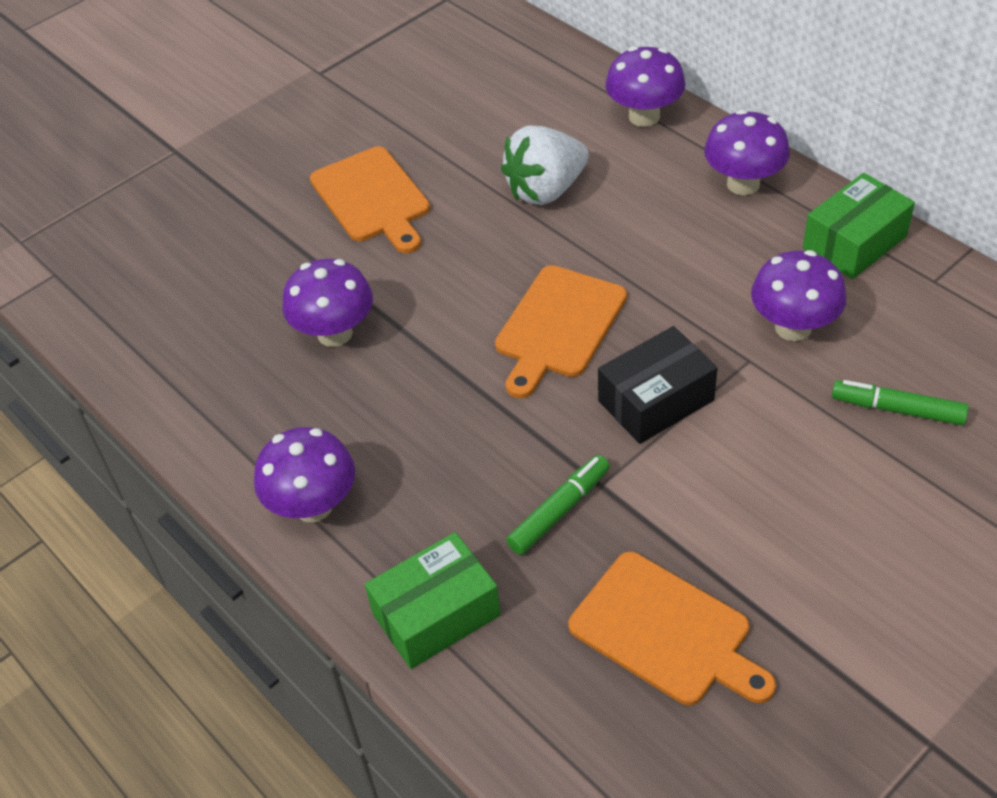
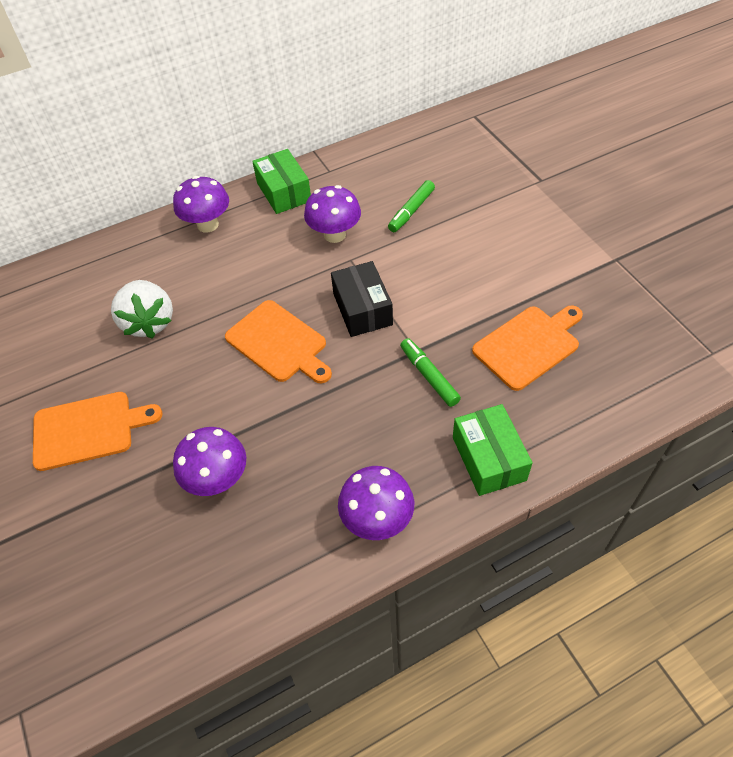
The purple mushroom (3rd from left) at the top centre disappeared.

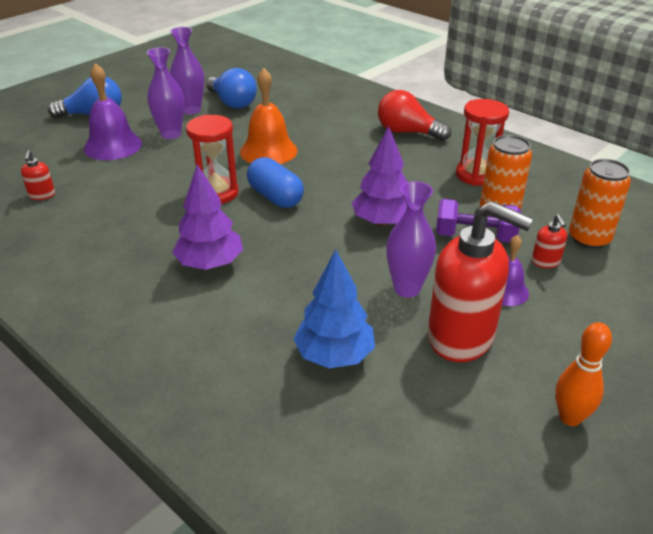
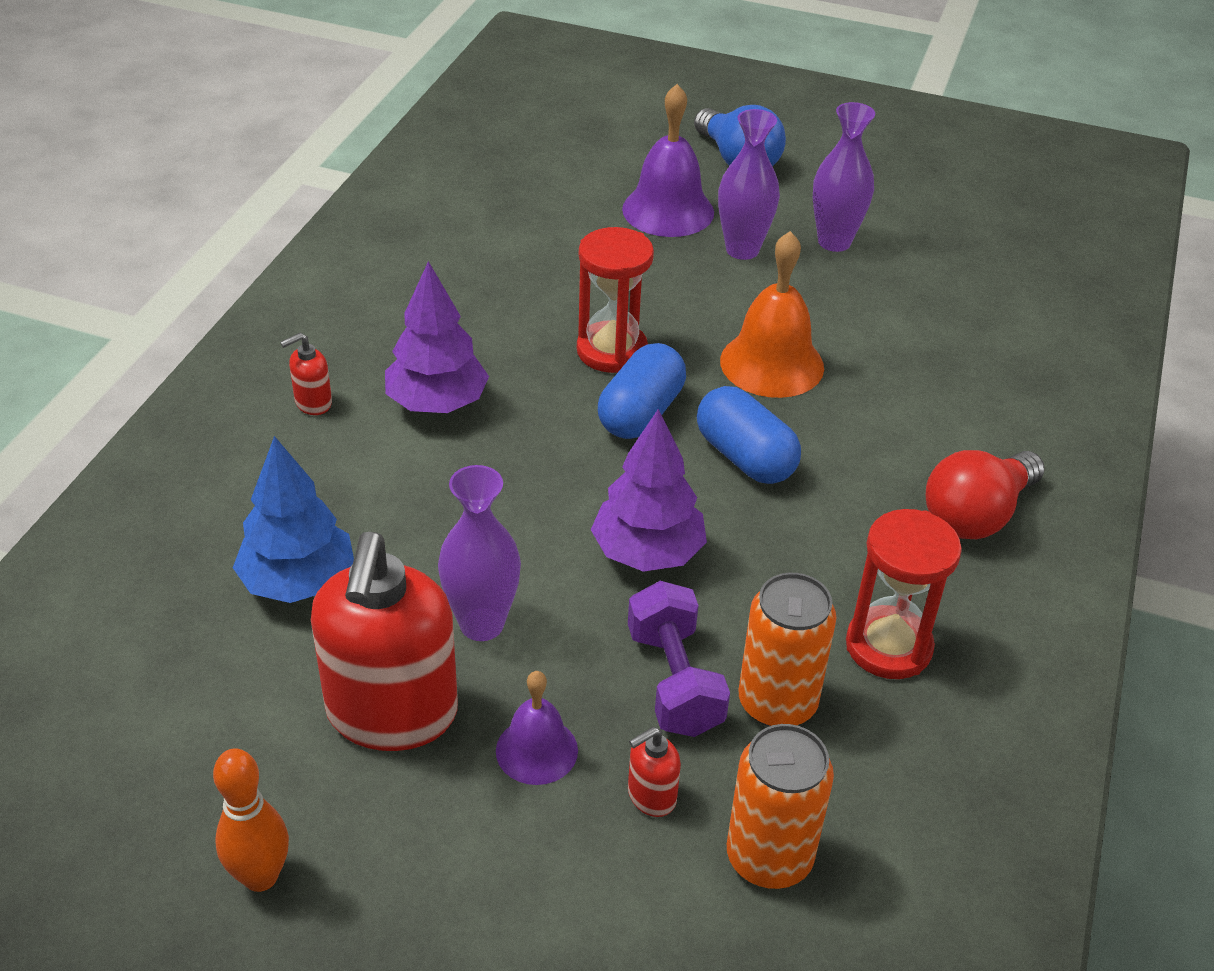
The red soap dispenser (1st from left) moved from the top left to the middle left.
The blue light bulb (2nd from left) at the top centre disappeared.
The red light bulb at the top centre turned 135 degrees counterclockwise.
The blue capsule (2nd from left) at the centre appeared.

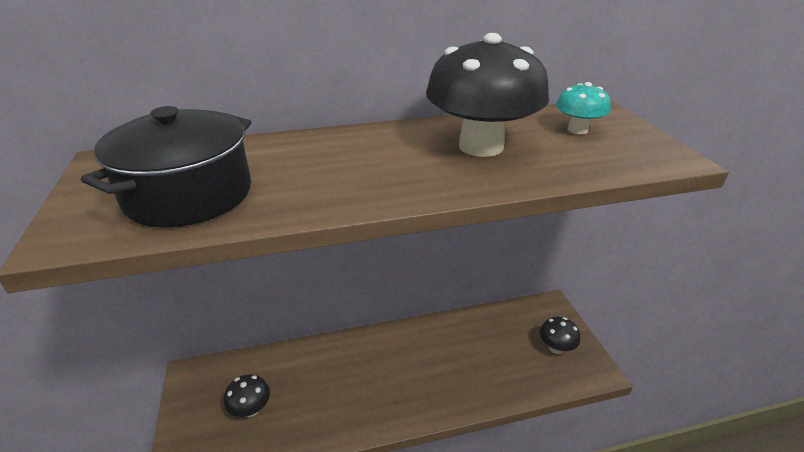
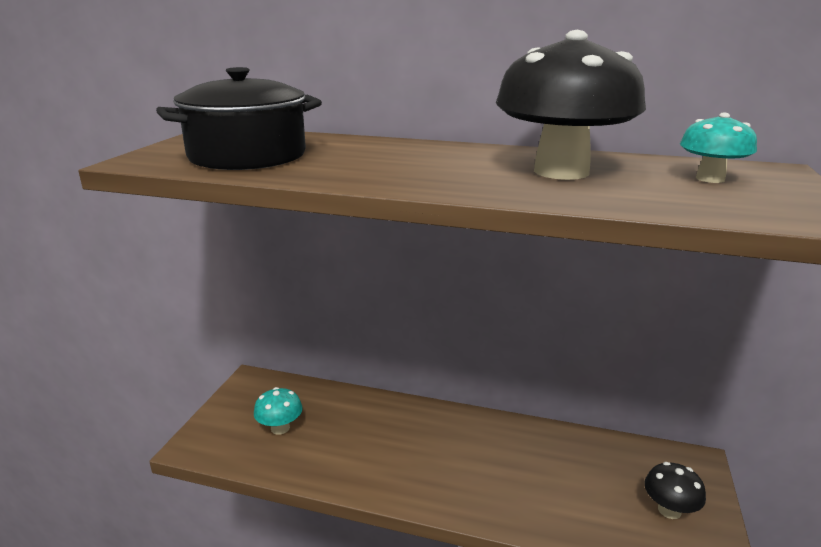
The black mushroom (1st from left) at the bottom left became the turquoise mushroom (1st from left) at the bottom centre.

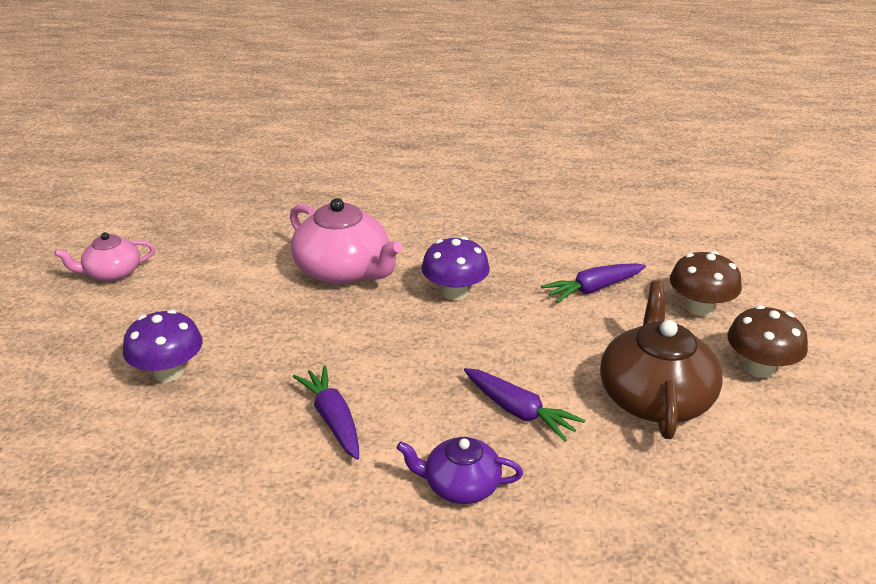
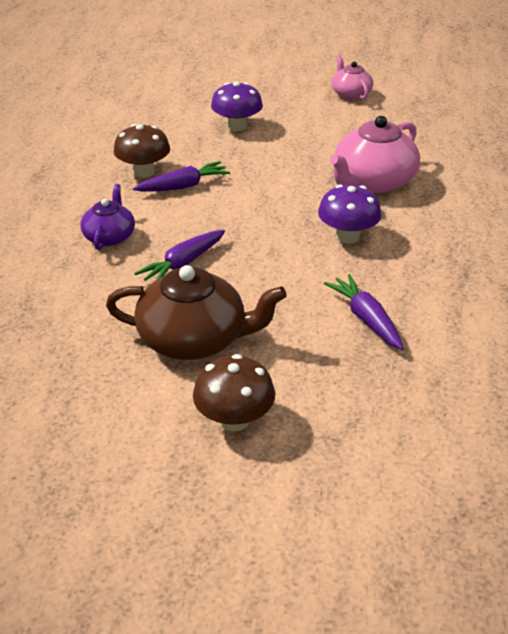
The brown mushroom (1st from left) moved from the middle right to the top left.

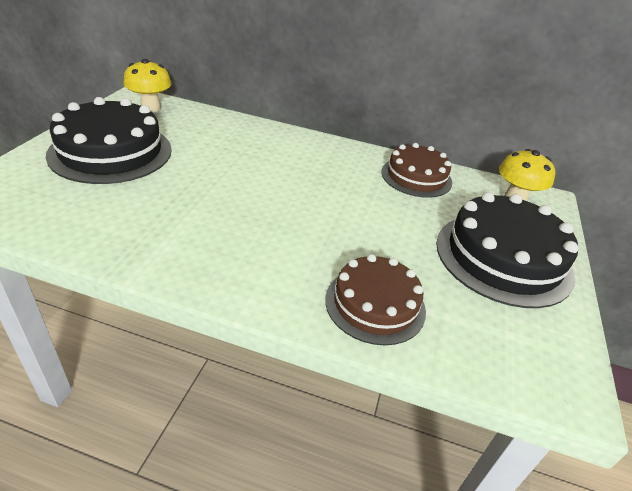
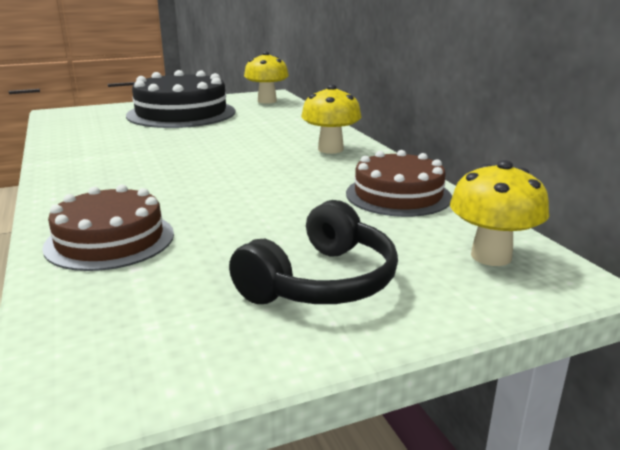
The black cake (2nd from left) at the middle right was replaced by the black headphones at the centre.
The yellow mushroom (2nd from left) at the top centre appeared.

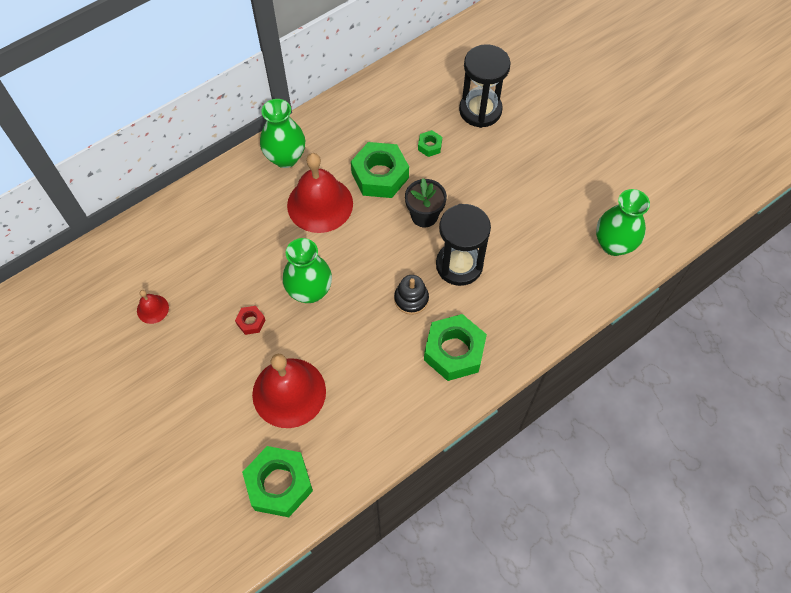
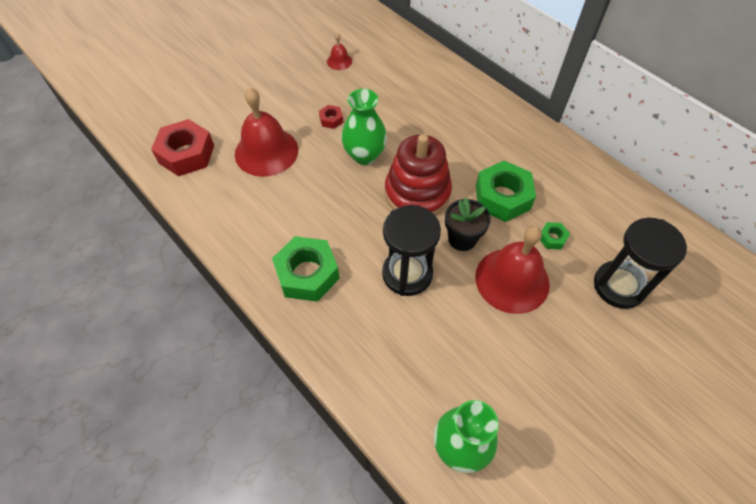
The green nut (1st from left) at the bottom centre became the red nut (1st from left) at the top left.
The green vase (1st from left) at the top centre disappeared.
The red bell (3rd from left) moved from the top centre to the middle right.
The black stacking toy at the centre disappeared.
The red stacking toy at the centre appeared.

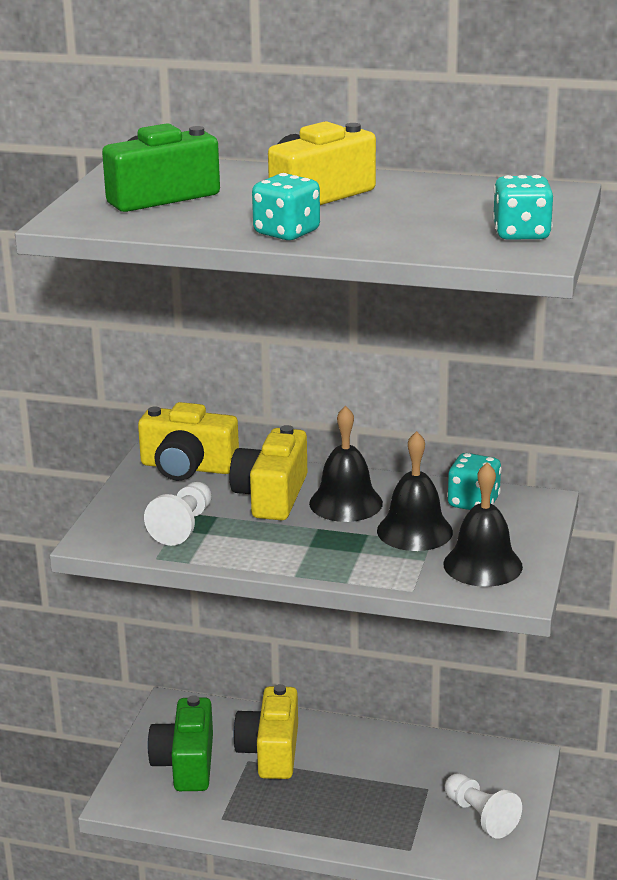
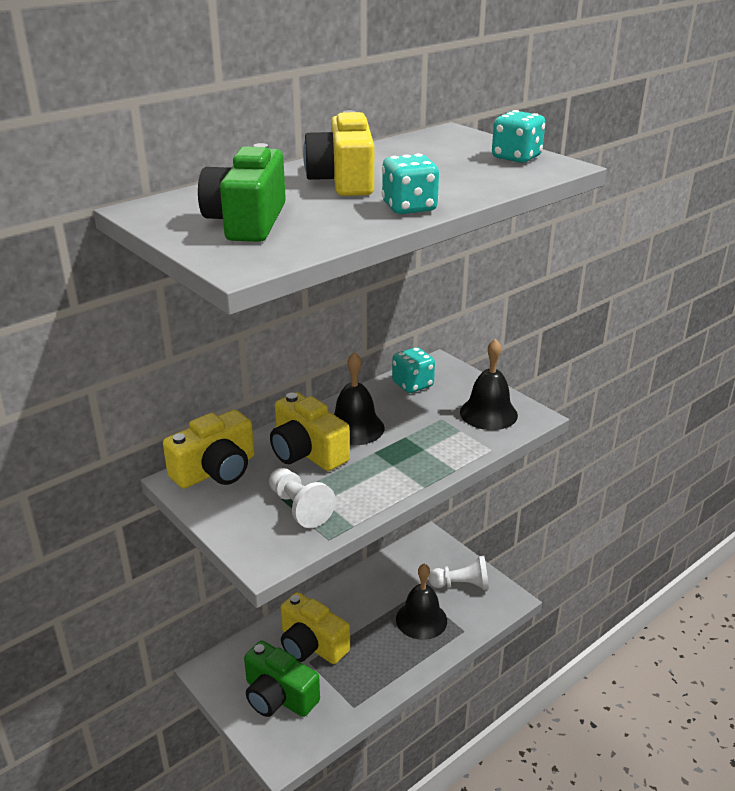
The black bell (2nd from left) moved from the middle right to the bottom centre.

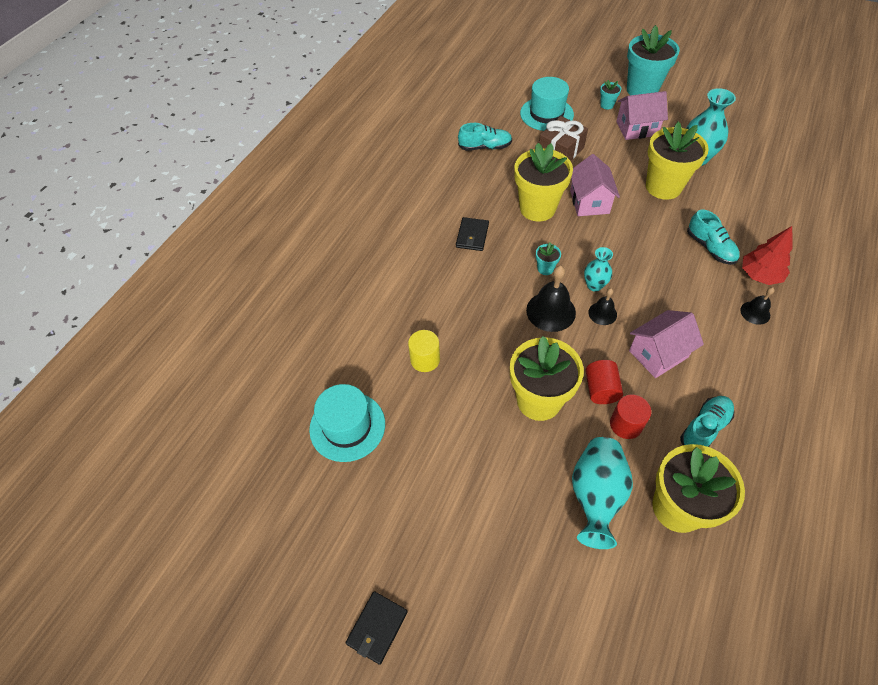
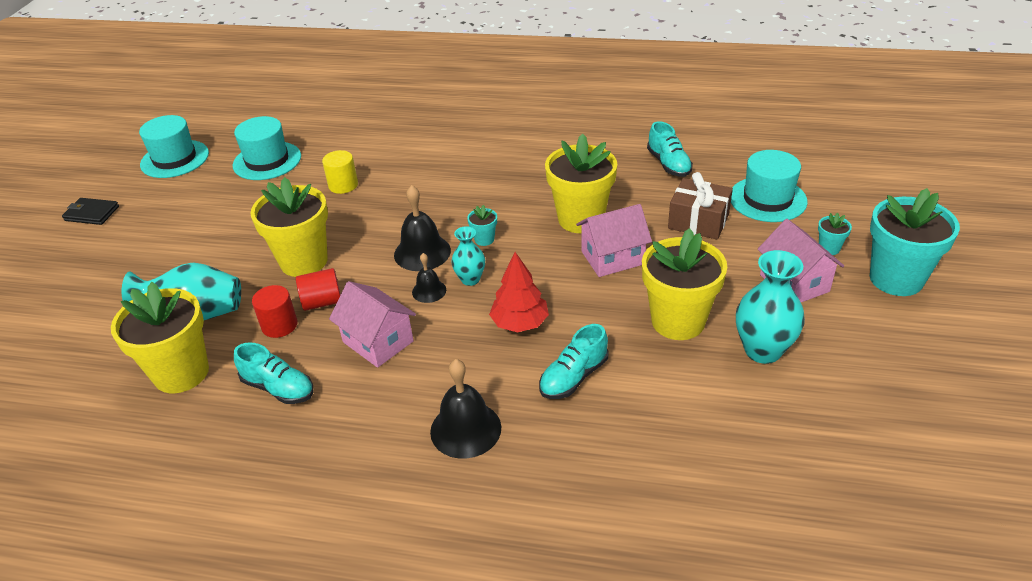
The black wallet (2nd from left) at the centre disappeared.
The black bell (3rd from left) at the middle right changed to 1.75 times the size.
The red tree moved from the middle right to the centre.
The turquoise hat (1st from left) at the top left appeared.

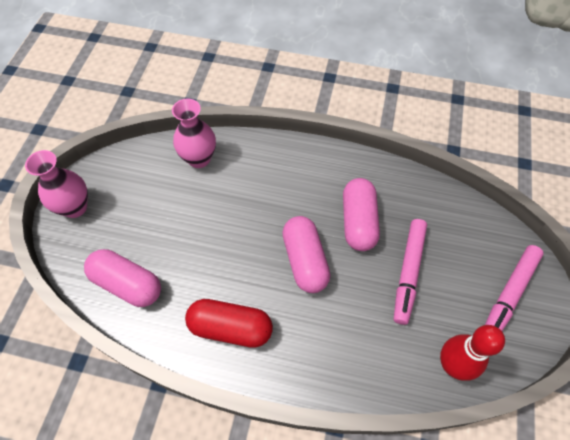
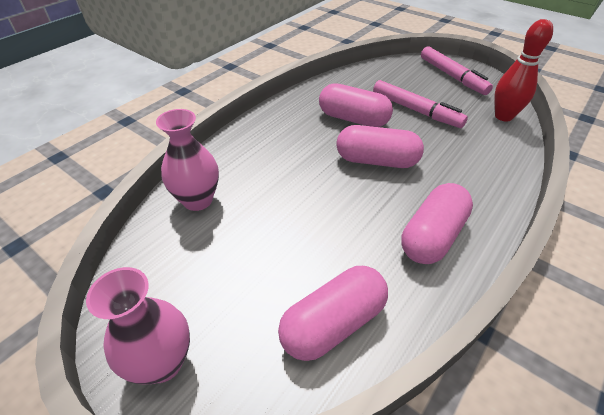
The red capsule at the bottom centre became the pink capsule (4th from left) at the middle right.

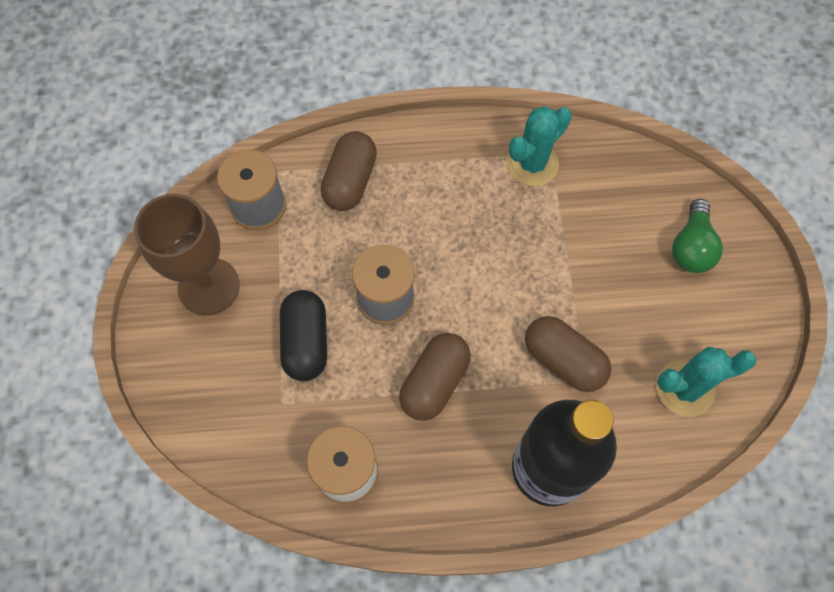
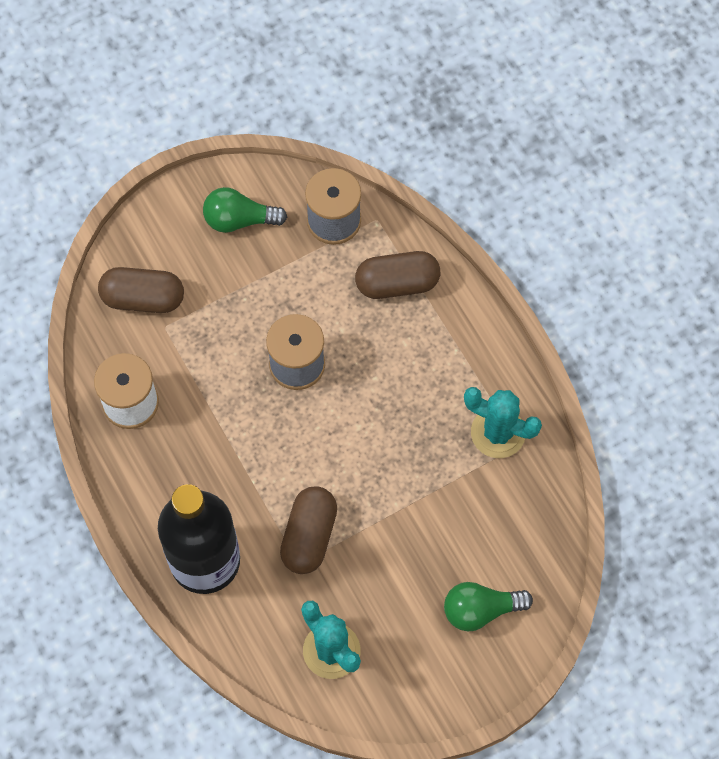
The brown goblet at the middle left was replaced by the green light bulb (1st from left) at the top centre.
The black capsule at the centre disappeared.
The brown capsule (2nd from left in the first image) moved from the centre to the middle left.

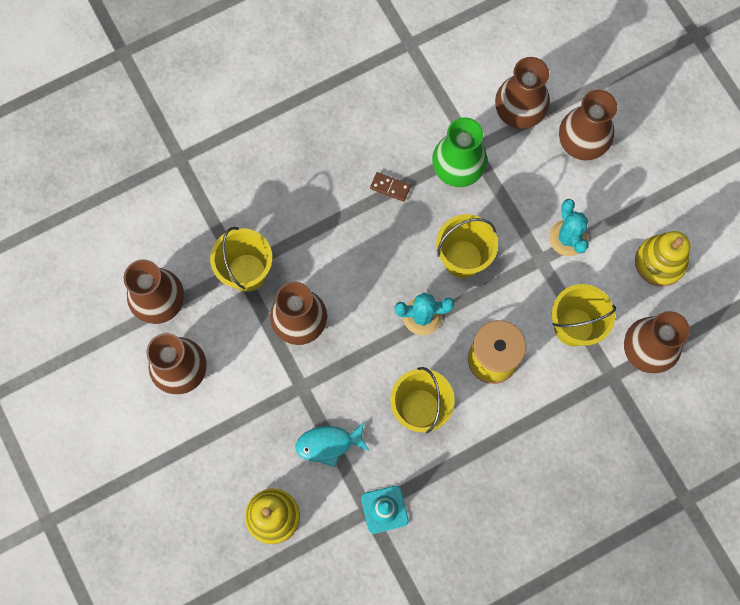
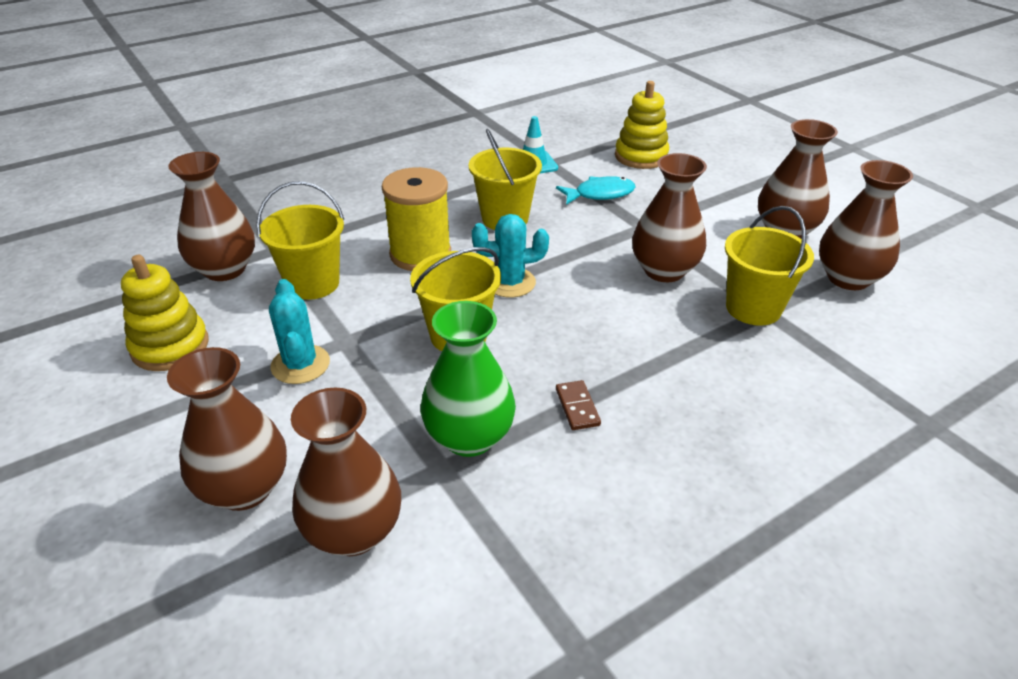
The brown domino at the top centre turned 60 degrees clockwise.

